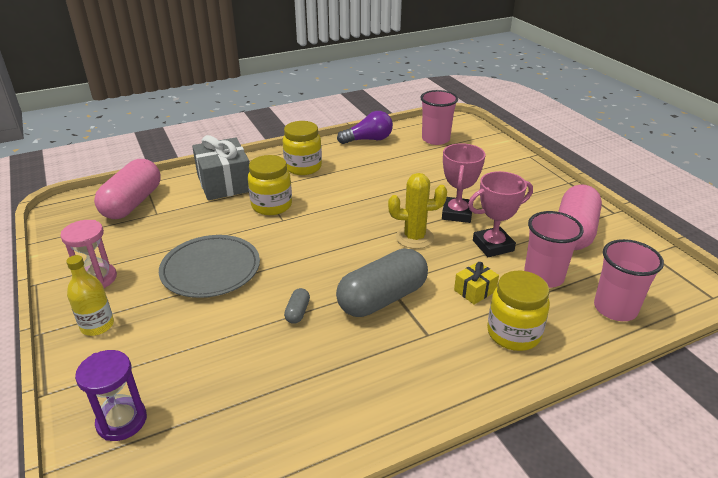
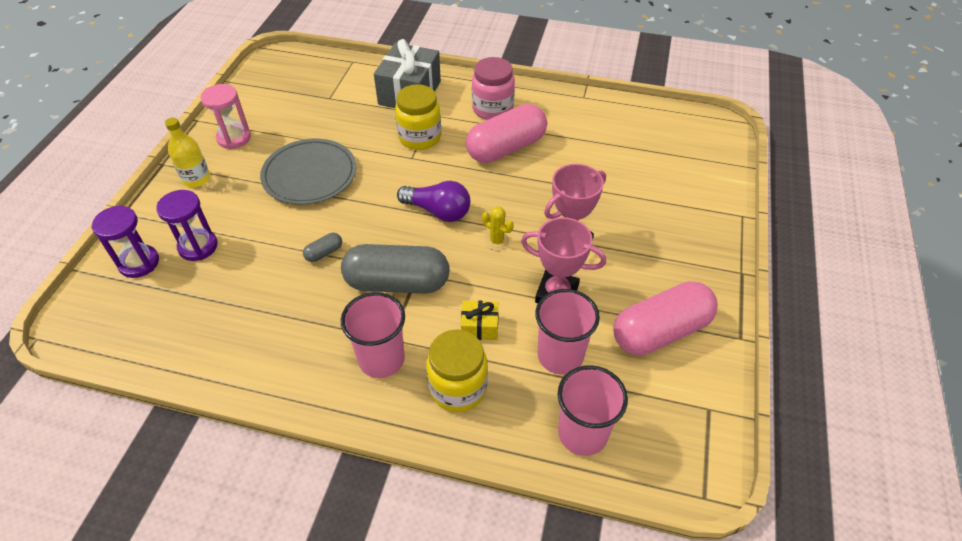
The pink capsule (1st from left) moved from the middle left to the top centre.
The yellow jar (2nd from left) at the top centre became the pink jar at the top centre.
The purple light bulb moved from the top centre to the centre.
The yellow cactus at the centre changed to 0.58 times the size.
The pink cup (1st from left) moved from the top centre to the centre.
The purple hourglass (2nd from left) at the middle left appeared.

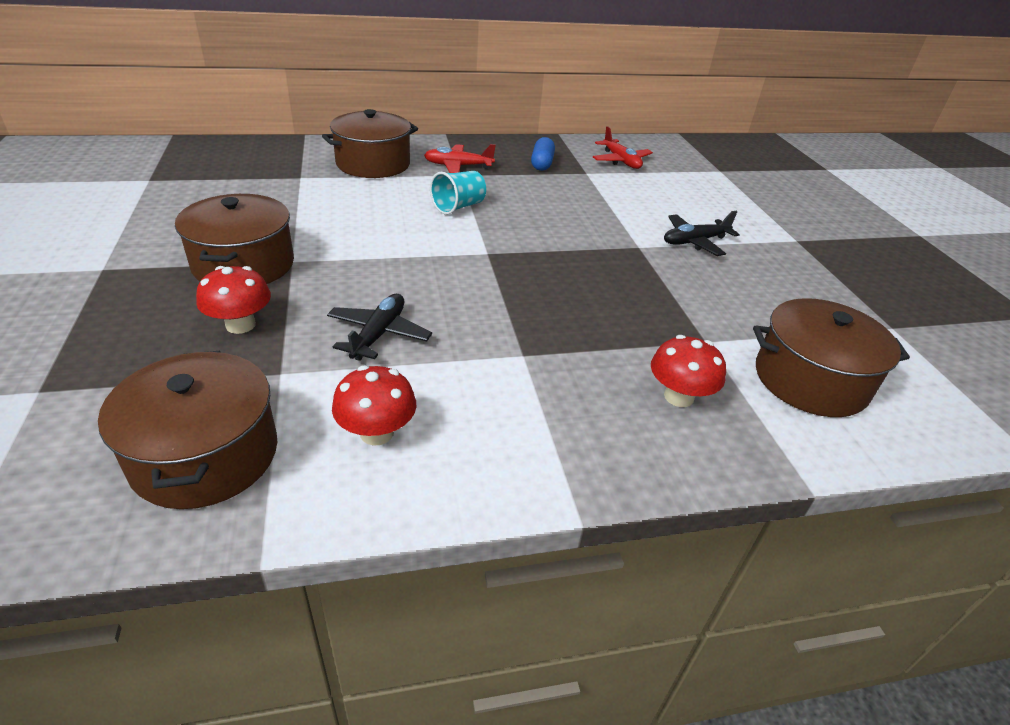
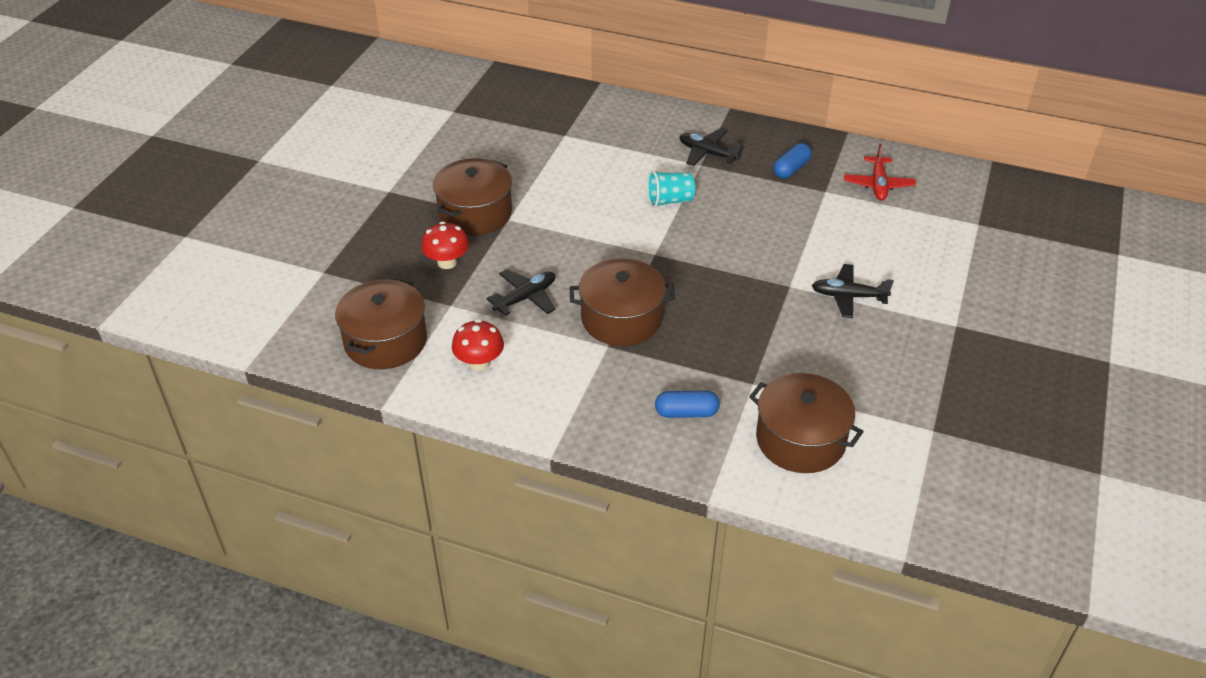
The brown pot (3rd from left) moved from the top centre to the centre.
The red plane (1st from left) at the top centre became the black plane (2nd from left) at the top centre.
The red mushroom (3rd from left) at the middle right was replaced by the blue capsule (1st from left) at the centre.

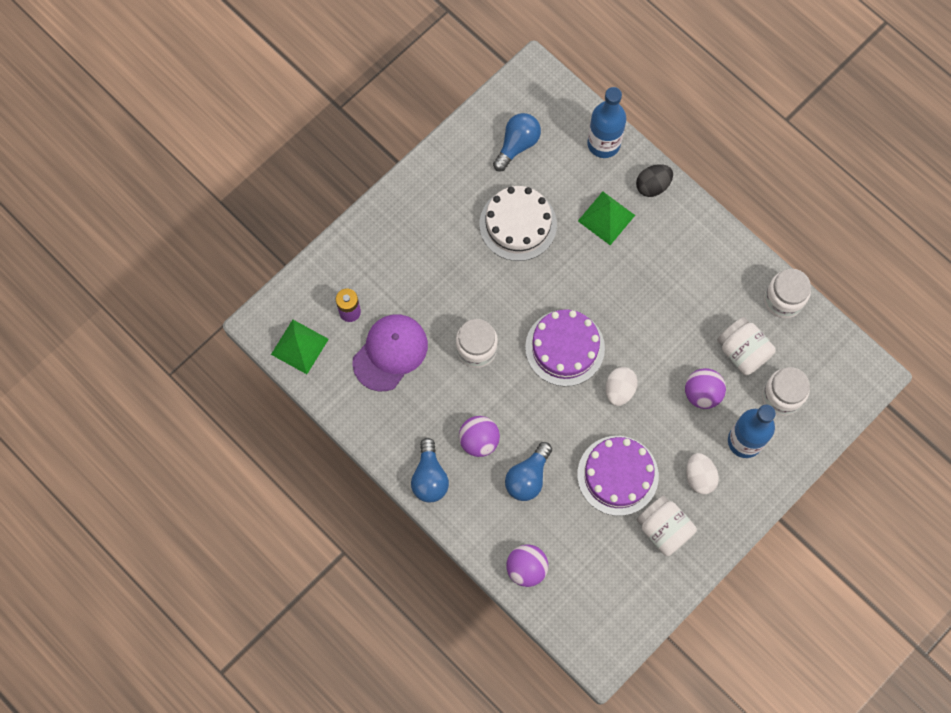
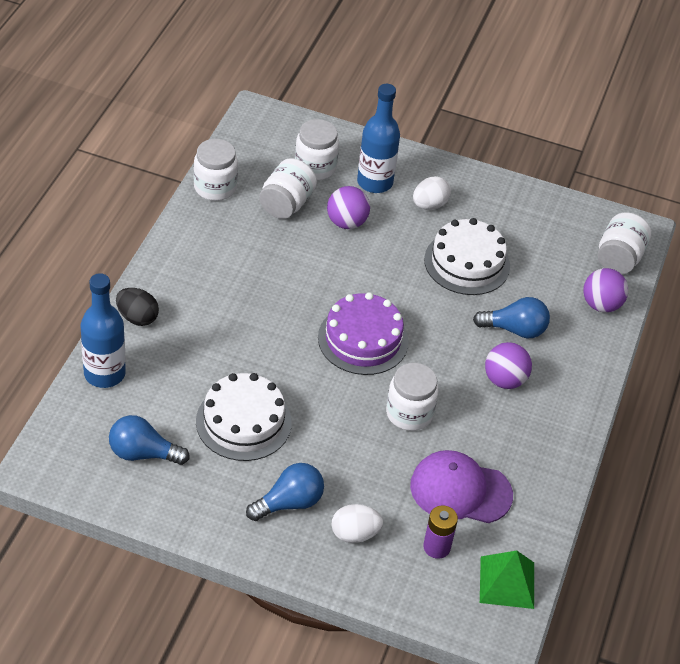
The blue light bulb (1st from left in the first image) moved from the centre to the bottom centre.
The purple cake (2nd from left) at the bottom centre became the white cake (2nd from left) at the middle right.
The green pyramid (2nd from left) at the top centre disappeared.
The white egg (1st from left) moved from the centre to the bottom centre.
The white jar (2nd from left in the first image) moved from the bottom right to the middle right.

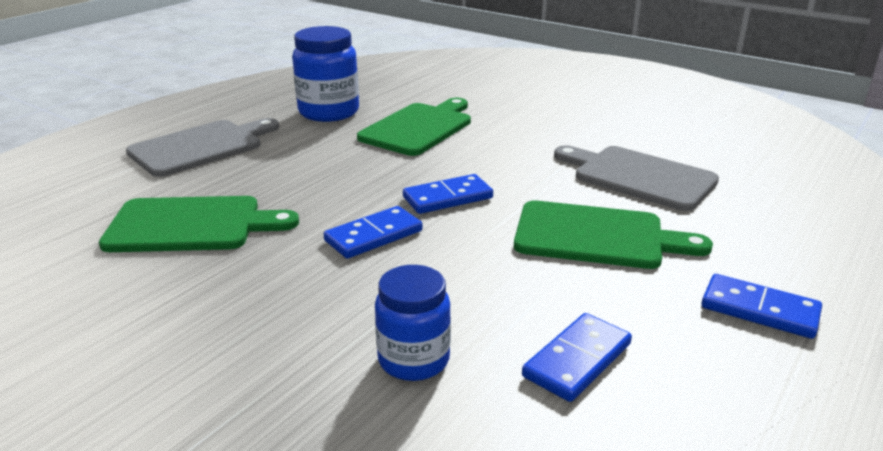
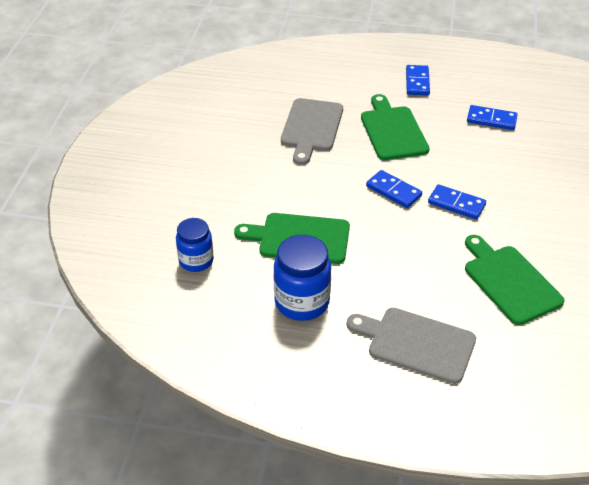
The blue jar (2nd from left in the first image) moved from the bottom centre to the middle left.

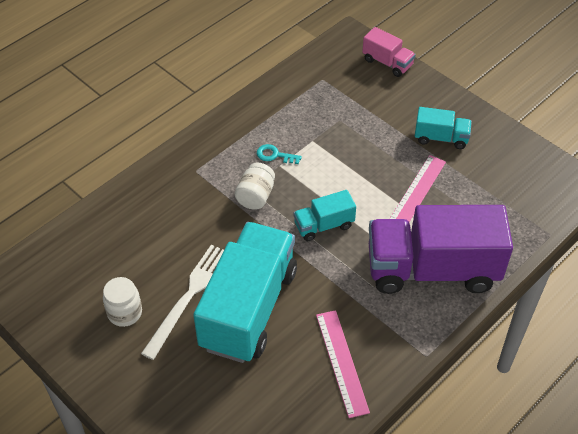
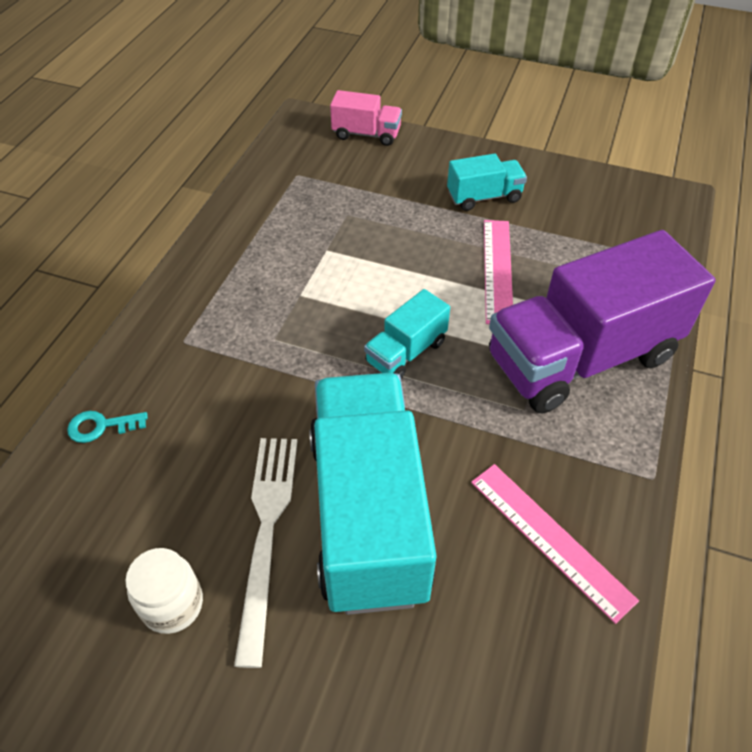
The white jar (2nd from left) at the centre disappeared.
The turquoise key moved from the centre to the middle left.

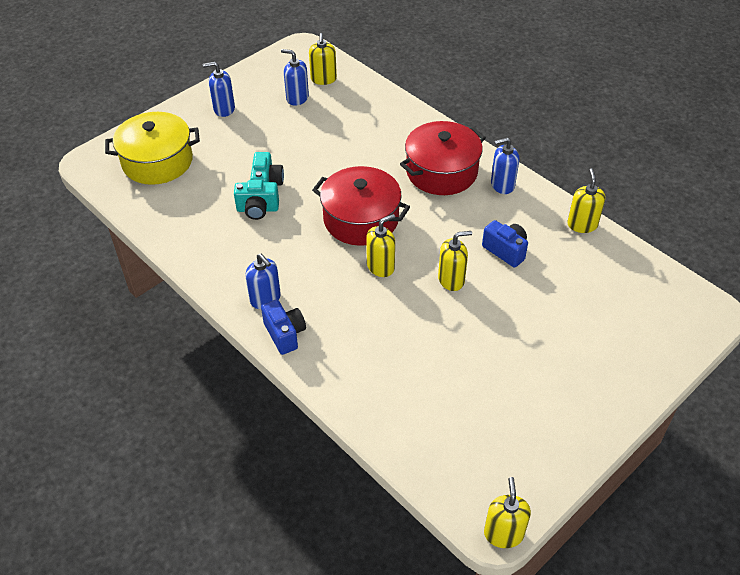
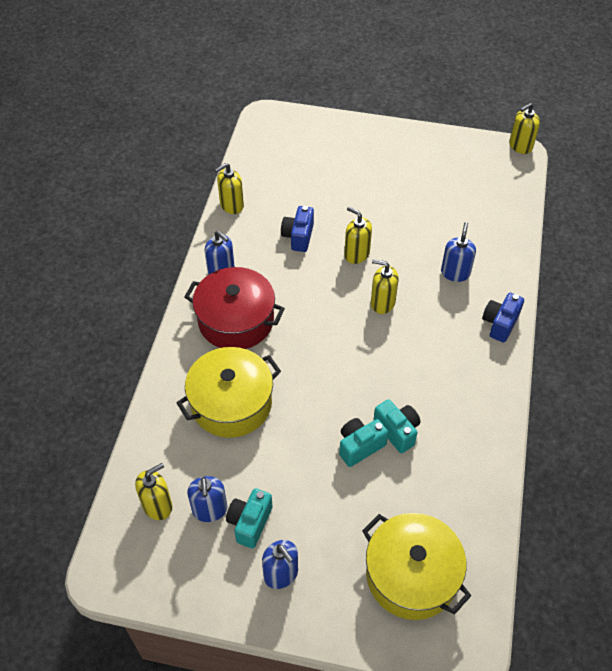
The blue soap dispenser (2nd from left in the first image) moved from the centre to the middle right.
The red pot (1st from left) at the centre disappeared.
The yellow pot (1st from left) at the centre appeared.
The turquoise camera (1st from left) at the bottom centre appeared.

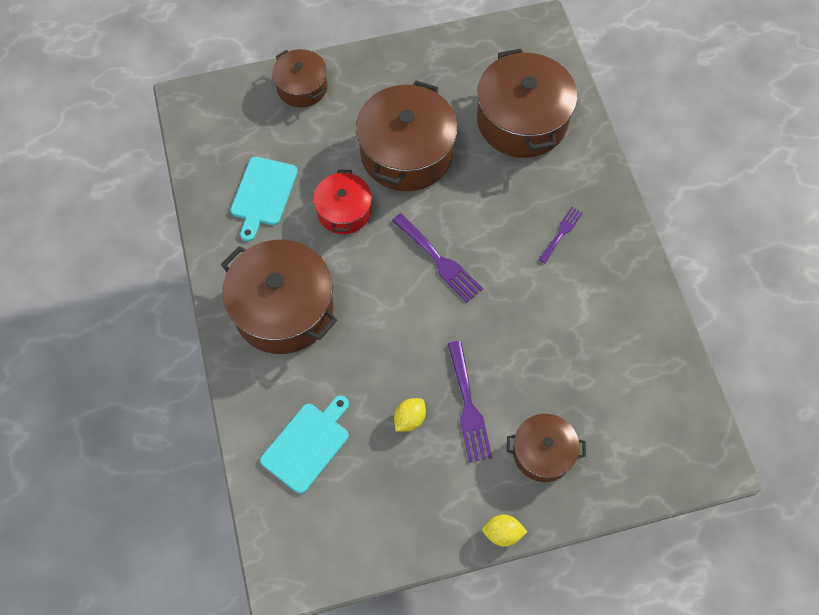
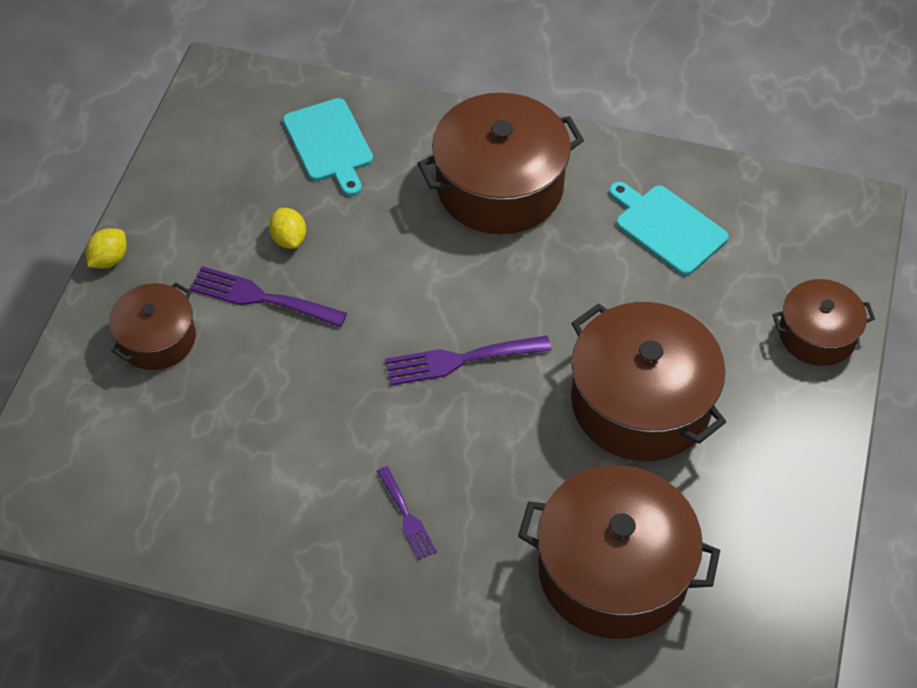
The red pot at the top centre disappeared.

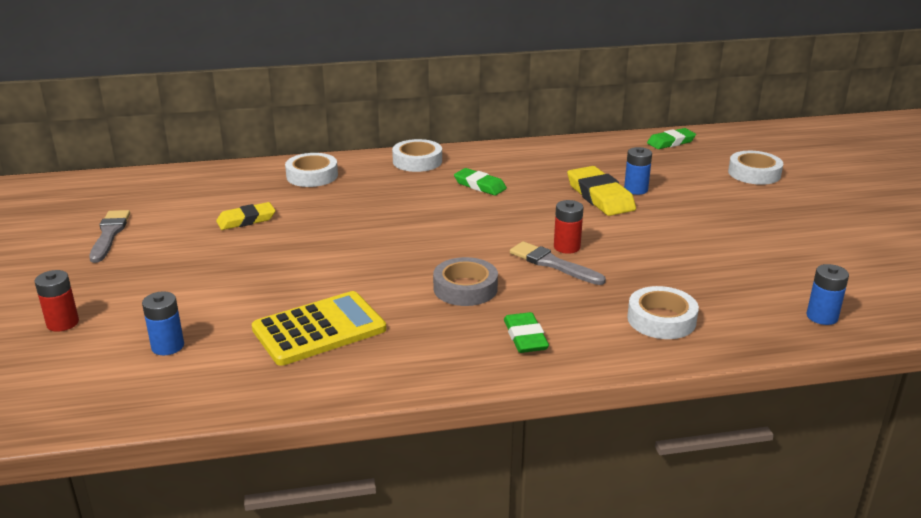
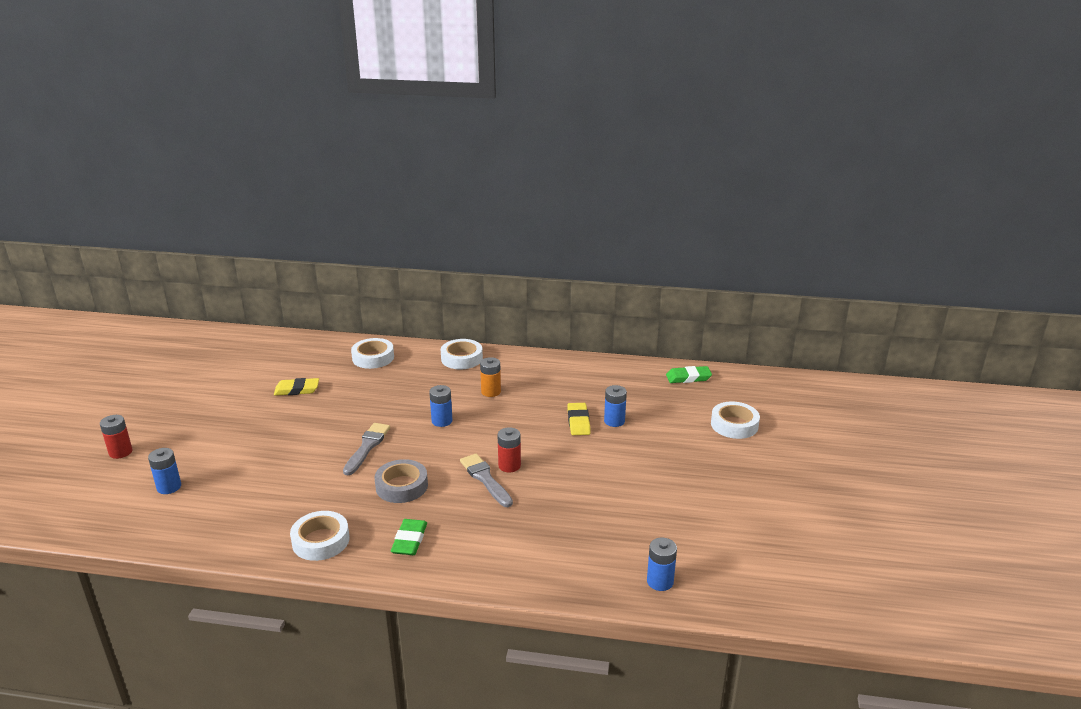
The grey brush (1st from left) moved from the middle left to the centre.
The yellow calculator at the centre disappeared.
The green eraser (1st from left) at the centre was replaced by the orange battery at the centre.
The yellow eraser (2nd from left) at the centre changed to 0.65 times the size.
The white tape (3rd from left in the first image) moved from the middle right to the bottom left.
The blue battery (2nd from left) at the centre appeared.

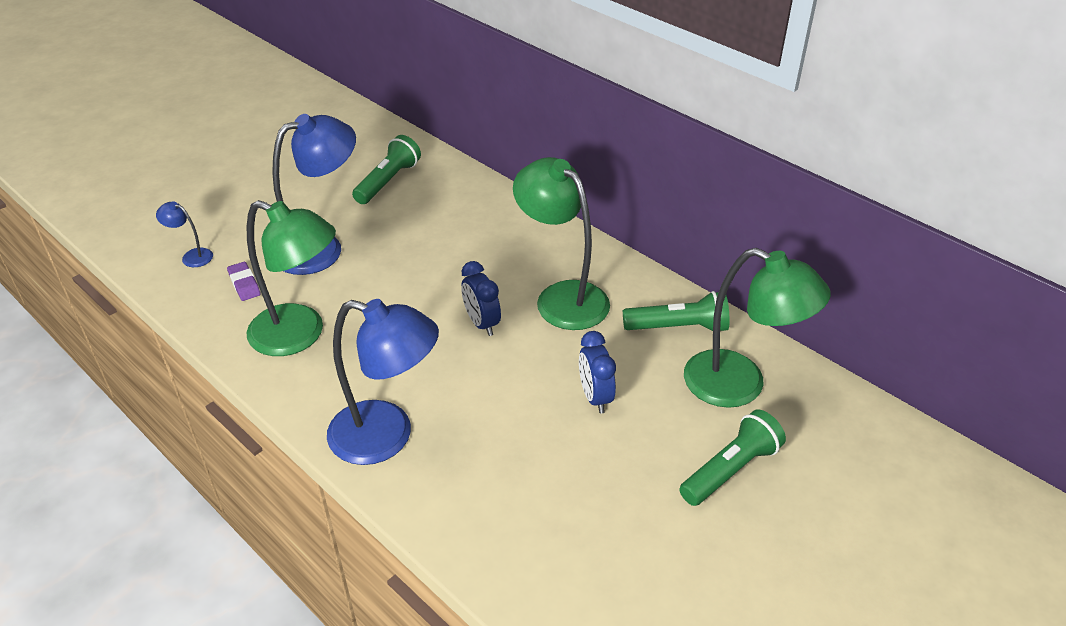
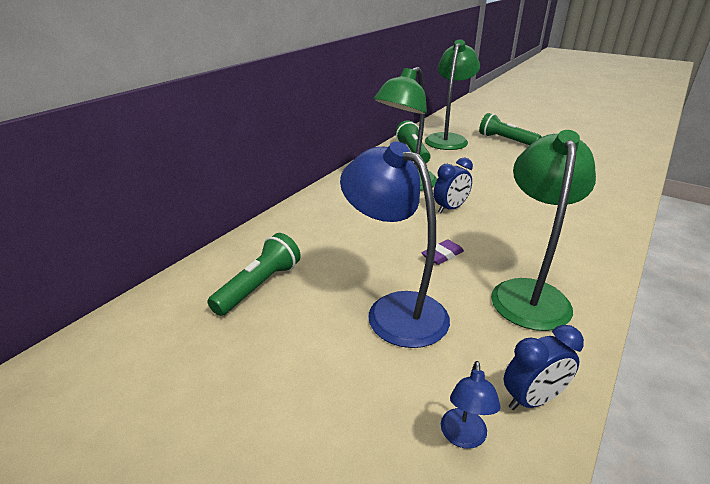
The purple eraser moved from the middle left to the centre.
The blue lamp (3rd from left) at the centre disappeared.
The green flashlight (1st from left) at the top centre turned 105 degrees clockwise.
The blue clock (2nd from left) moved from the centre to the bottom right.

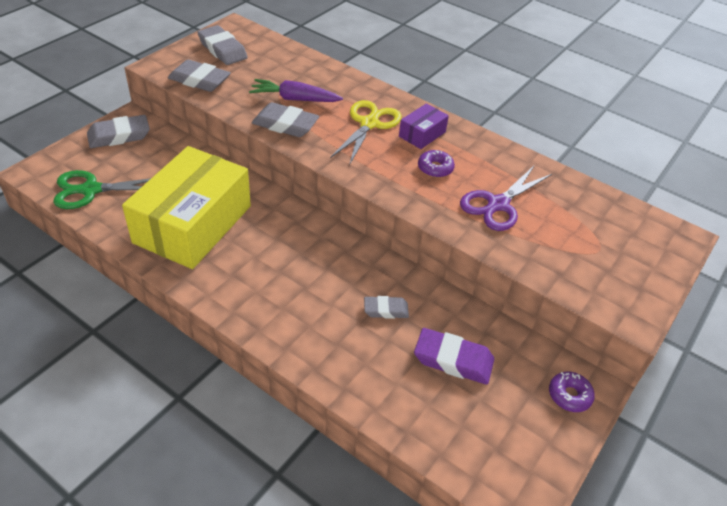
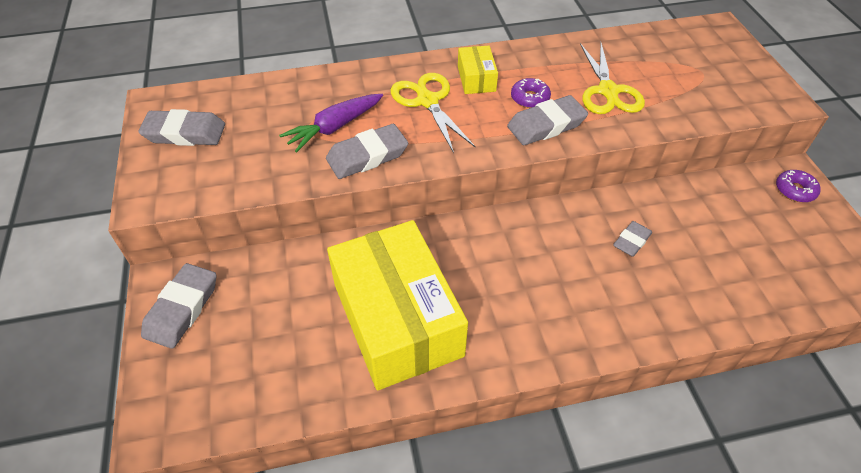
The green scissors at the middle left disappeared.
The grey eraser (2nd from left in the first image) moved from the top left to the top centre.
The purple box at the top centre became the yellow box (2nd from left) at the top centre.
The purple eraser at the bottom centre disappeared.
The purple scissors at the middle right became the yellow scissors (2nd from left) at the top right.

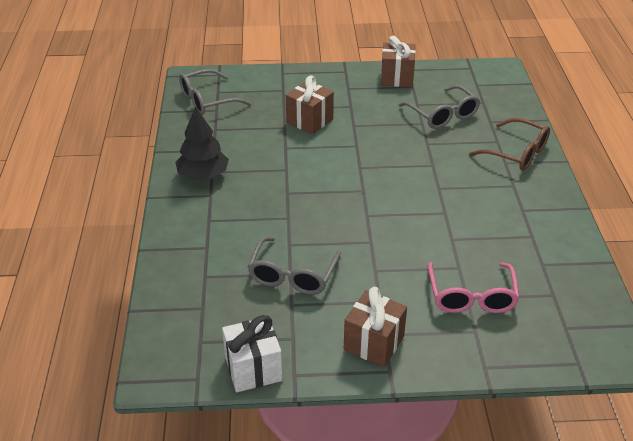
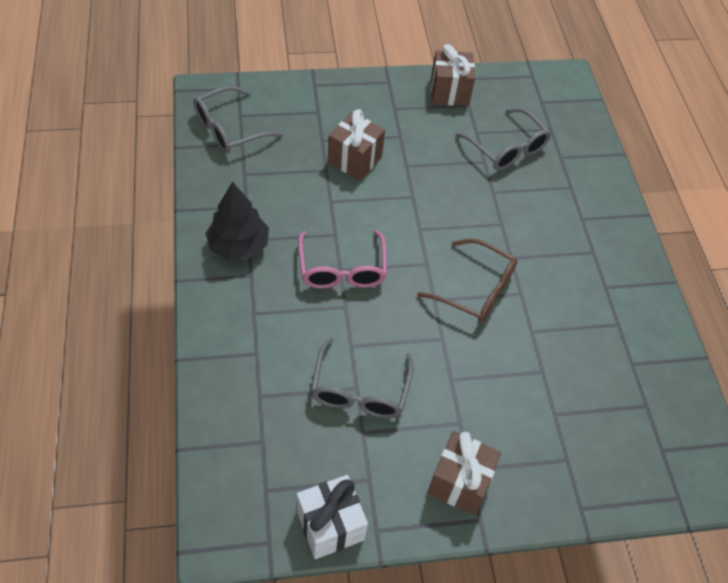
The pink glasses moved from the middle right to the centre.
The brown glasses moved from the top right to the centre.

